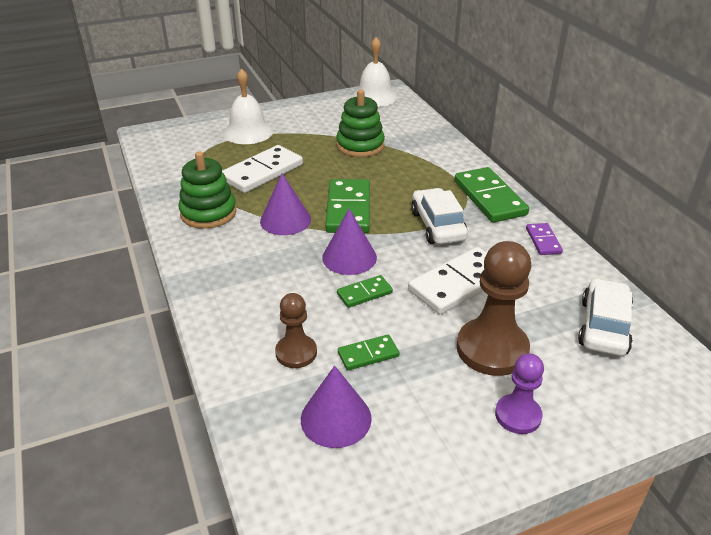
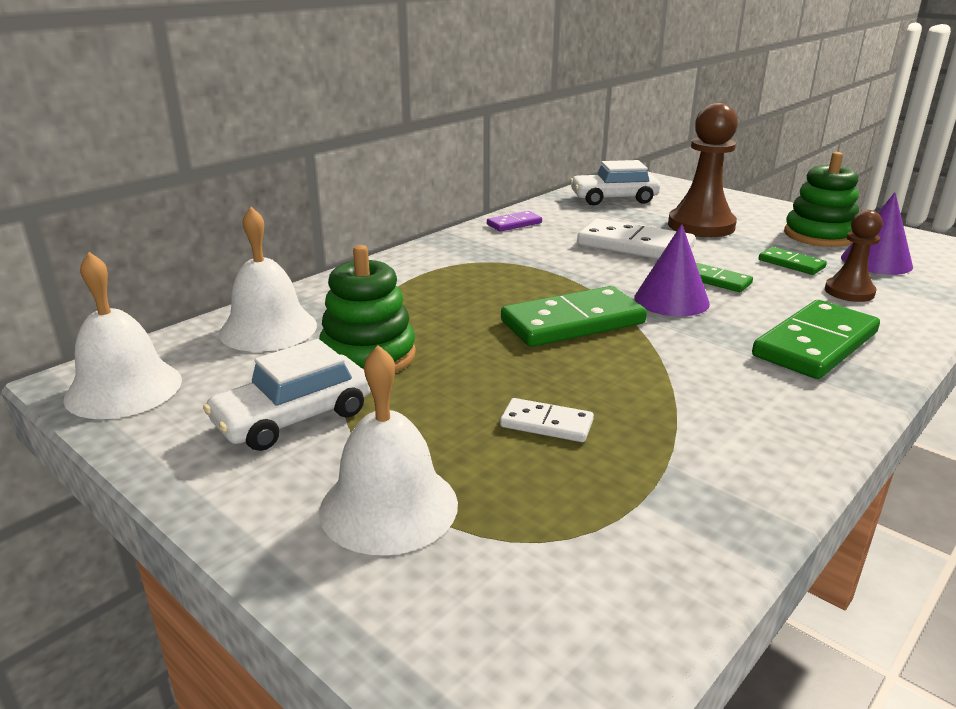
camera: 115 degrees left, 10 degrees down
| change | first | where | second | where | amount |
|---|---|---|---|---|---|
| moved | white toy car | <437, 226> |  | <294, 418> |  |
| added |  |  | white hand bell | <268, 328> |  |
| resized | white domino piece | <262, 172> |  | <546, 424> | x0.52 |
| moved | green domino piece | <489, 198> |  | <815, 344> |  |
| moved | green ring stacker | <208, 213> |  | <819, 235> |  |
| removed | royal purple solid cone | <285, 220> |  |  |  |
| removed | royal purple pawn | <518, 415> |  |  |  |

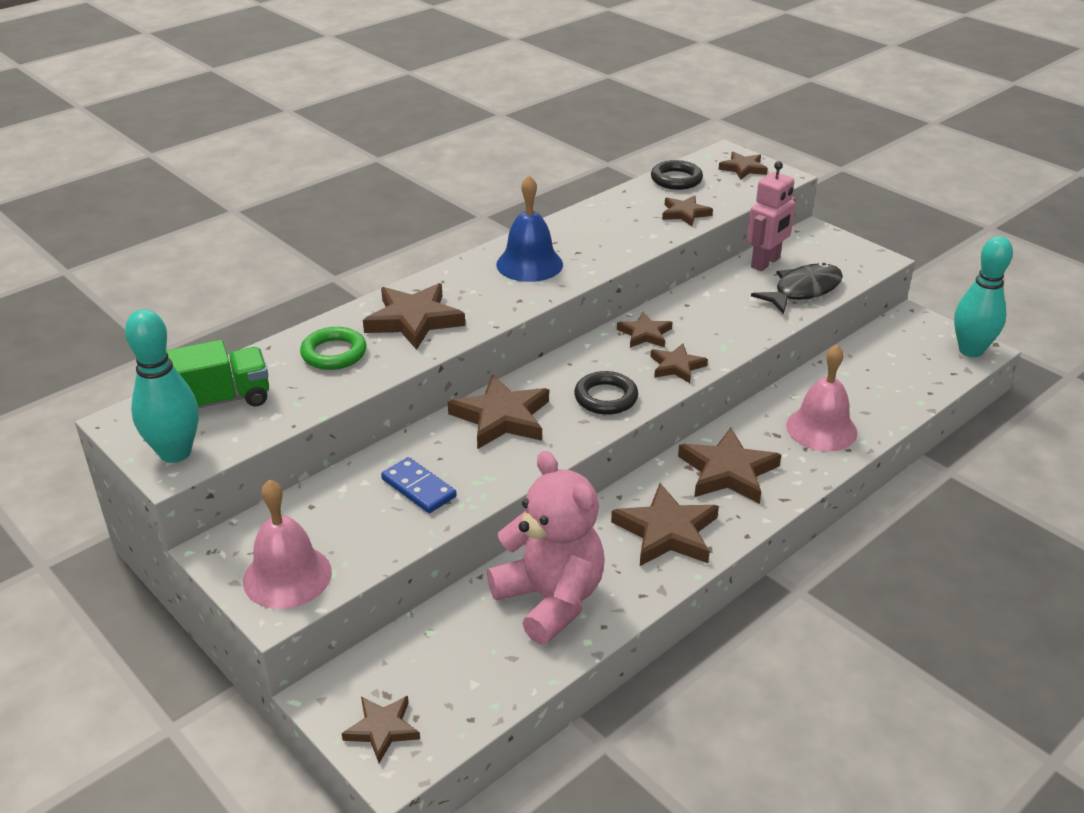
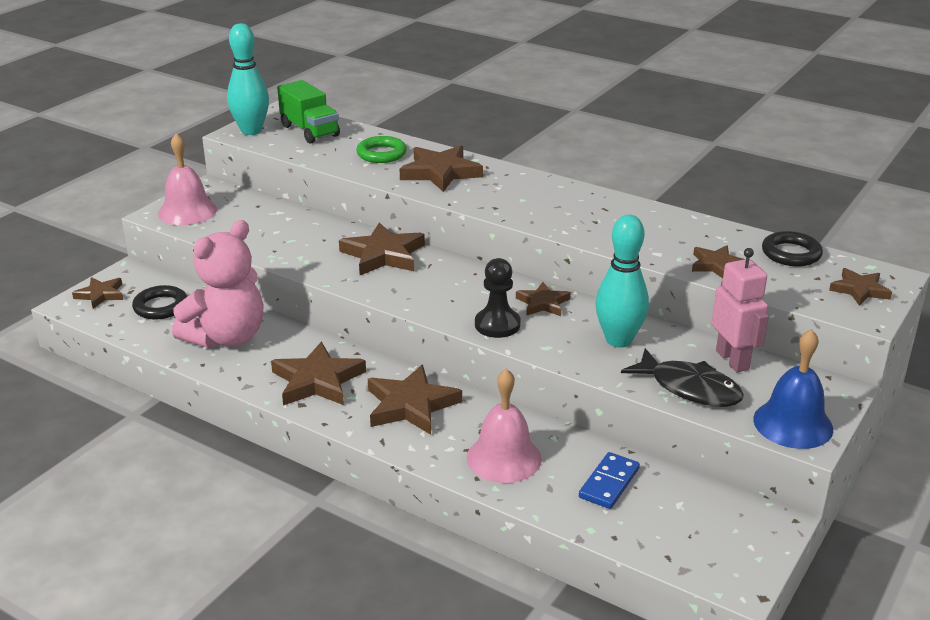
camera: 75 degrees right, 5 degrees down
| change | first | where | second | where | amount |
|---|---|---|---|---|---|
| moved | black torus | <606, 397> |  | <161, 307> |  |
| replaced | brown star shape | <676, 366> | black pawn | <497, 325> |  |
| moved | blue domino piece | <418, 488> |  | <609, 483> |  |
| moved | aqua skittle | <970, 350> |  | <618, 340> |  |
| turned | rosy robot figure | <766, 263> |  | <732, 360> | 135 degrees counterclockwise |
| moved | blue hand bell | <529, 264> |  | <793, 424> |  |

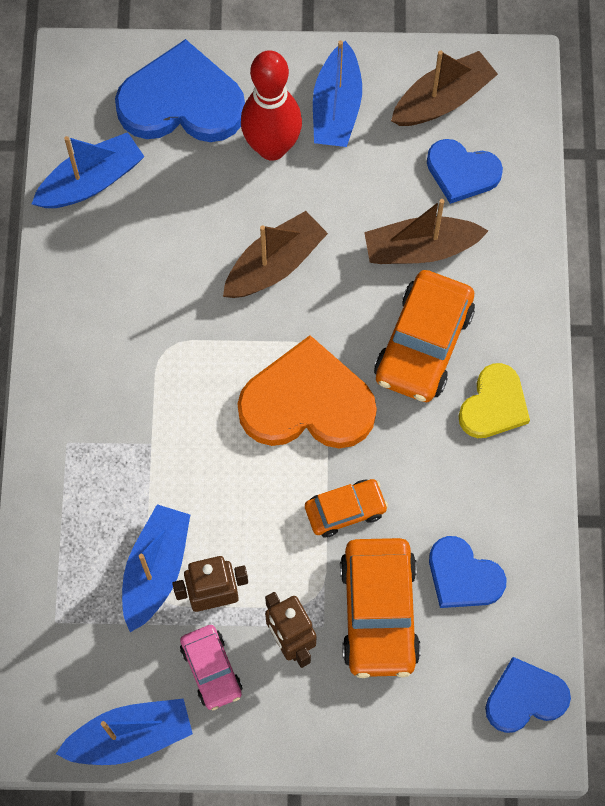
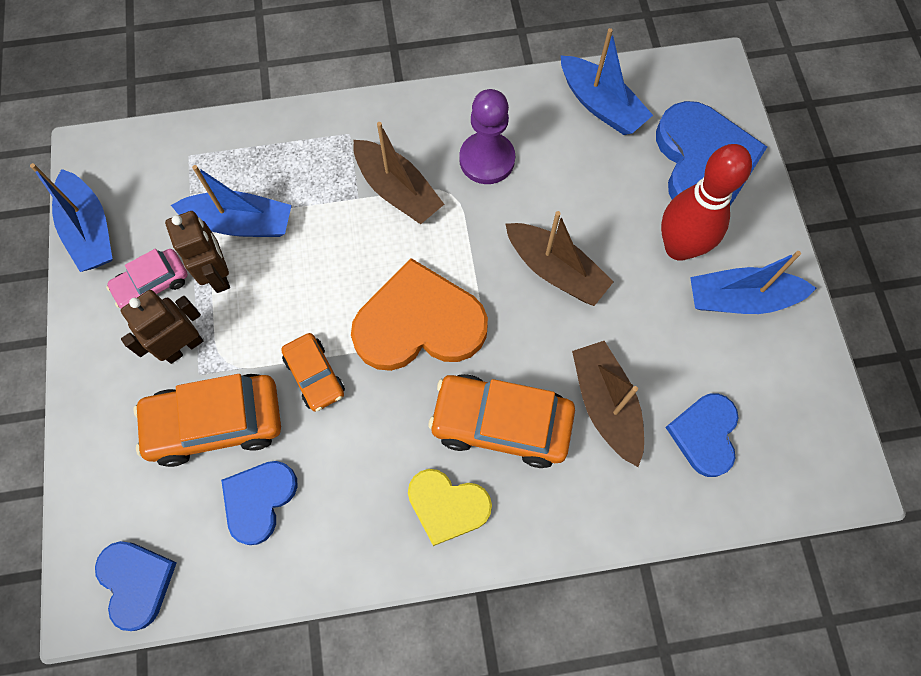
camera: 80 degrees right, 0 degrees up
| change | first | where | second | where | amount |
|---|---|---|---|---|---|
| turned | orange-coloured heart shape | <307, 402> |  | <419, 323> | 90 degrees counterclockwise |
| moved | brown boat | <442, 99> |  | <397, 190> |  |
| added |  |  | royal purple pawn | <487, 160> |  |

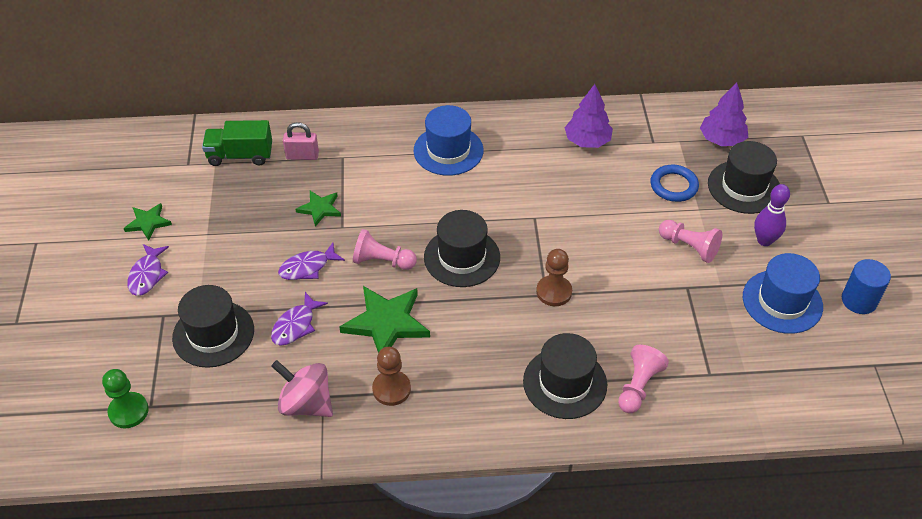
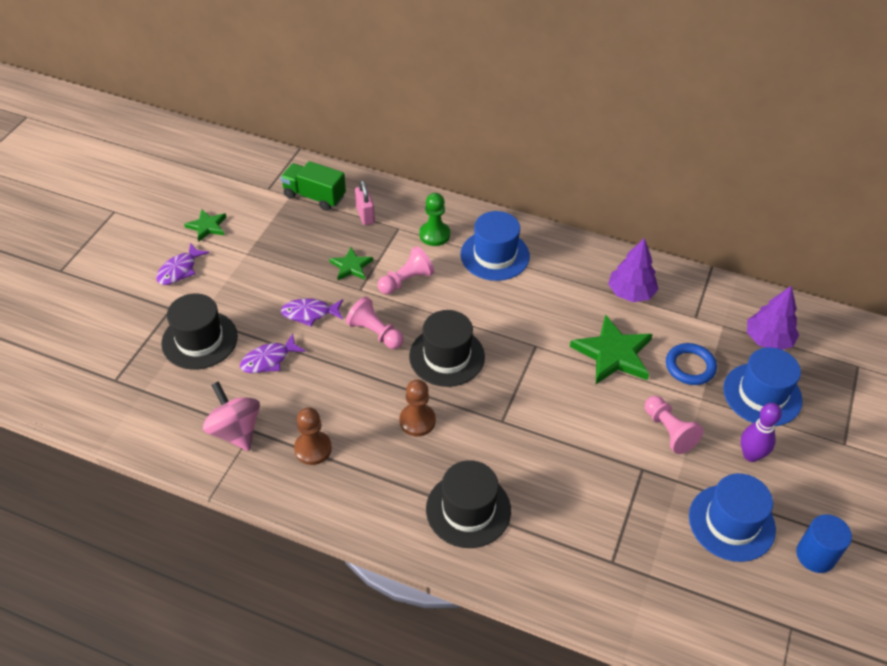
camera: 25 degrees right, 0 degrees up
| change | first | where | second | where | amount |
|---|---|---|---|---|---|
| turned | rosy padlock | <302, 156> |  | <365, 215> | 45 degrees clockwise |
| moved | rosy pawn | <638, 386> |  | <406, 281> |  |
| moved | brown pawn | <554, 292> |  | <417, 421> |  |
| moved | green pawn | <128, 411> |  | <434, 235> |  |
| moved | green star shape | <386, 323> |  | <613, 354> |  |
| recoloured | black top hat | <744, 187> | blue top hat | <762, 394> |  |

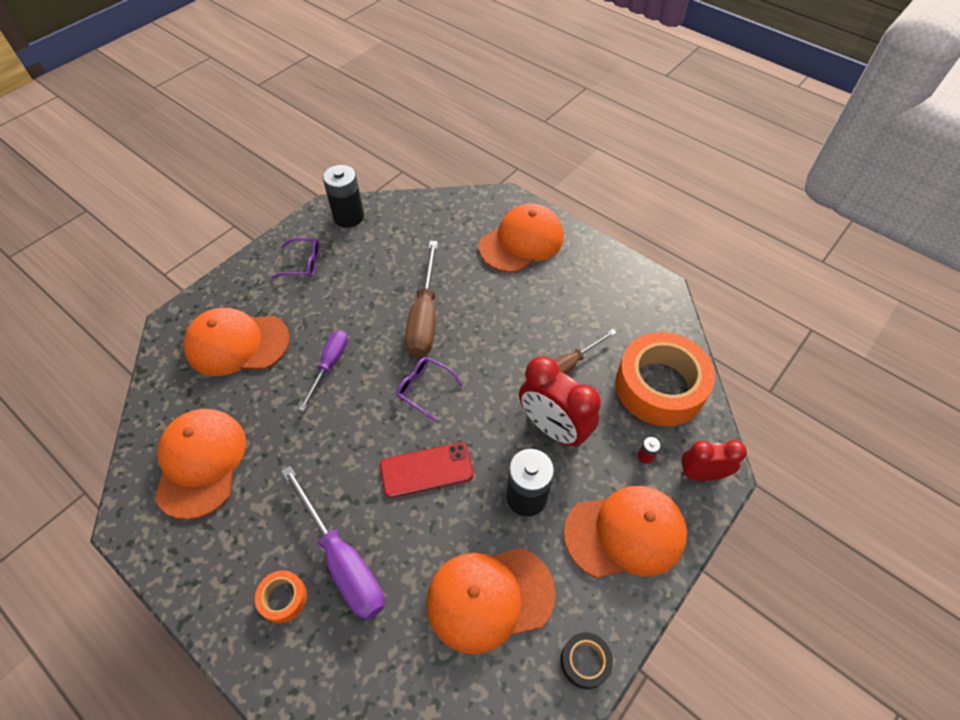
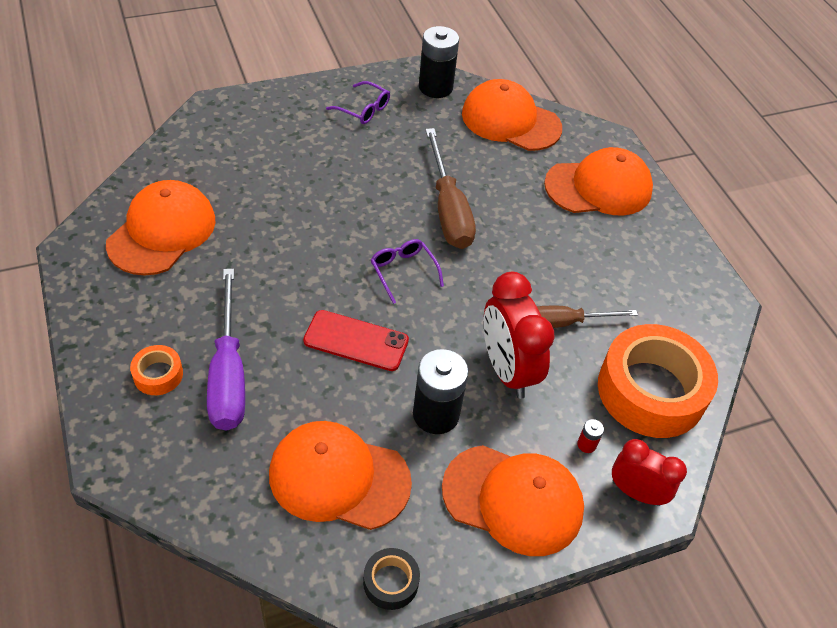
camera: 25 degrees right, 5 degrees down
| change | first | where | second | where | amount |
|---|---|---|---|---|---|
| turned | brown screwdriver | <424, 316> |  | <448, 209> | 45 degrees counterclockwise |
| moved | orange-coloured peaked cap | <237, 344> |  | <510, 121> |  |
| removed | royal purple screwdriver | <329, 365> |  |  |  |

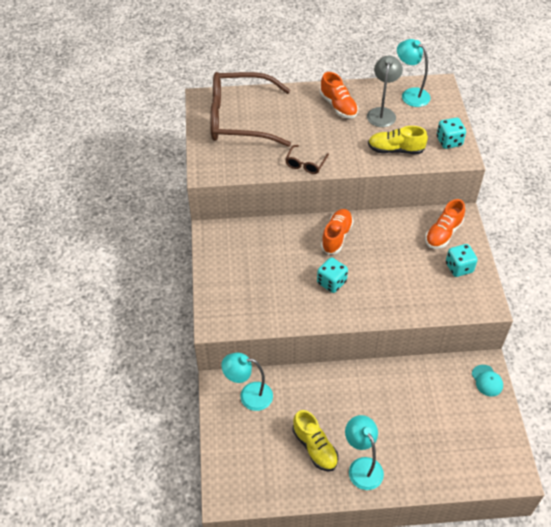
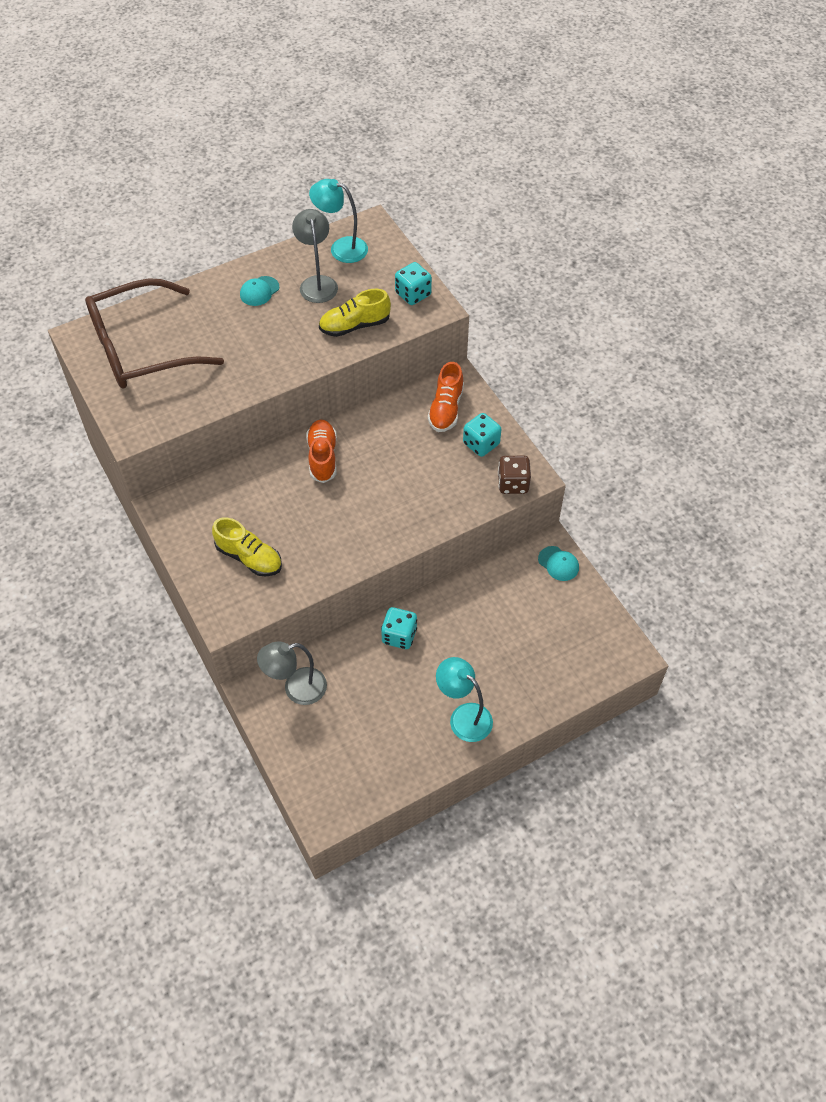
camera: 25 degrees left, 5 degrees up
| change | first | where | second | where | amount |
|---|---|---|---|---|---|
| moved | golden lace-up shoe | <315, 447> |  | <249, 557> |  |
| replaced | orange-coloured lace-up shoe | <338, 106> | aqua peaked cap | <259, 291> |  |
| recoloured | aqua lamp | <249, 395> | gray lamp | <296, 689> |  |
| moved | aqua game die | <331, 282> |  | <399, 636> |  |
| added |  |  | brown game die | <513, 484> |  |
| removed | brown eyeglasses | <305, 164> |  |  |  |

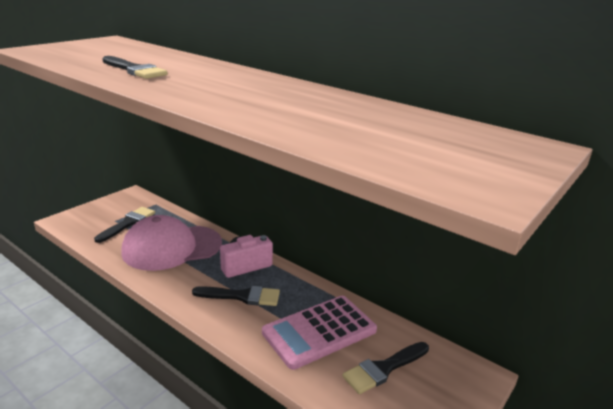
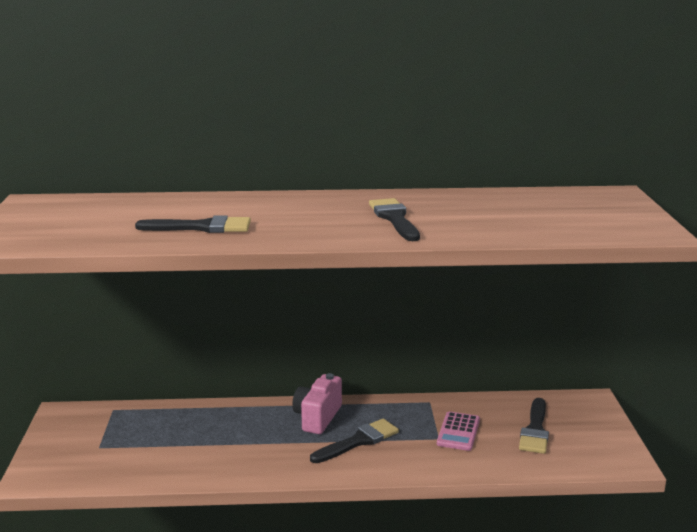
camera: 40 degrees left, 5 degrees down
| change | first | where | second | where | amount |
|---|---|---|---|---|---|
| moved | black paint brush | <128, 223> |  | <394, 218> |  |
| resized | rosy calculator | <319, 331> |  | <458, 432> | x0.55 |
| removed | rosy peaked cap | <172, 247> |  |  |  |

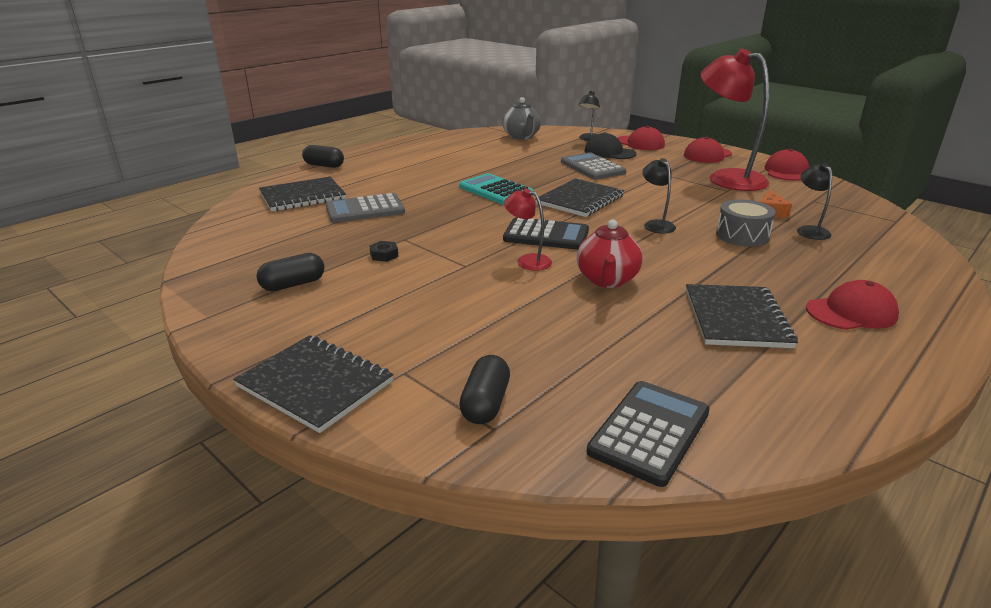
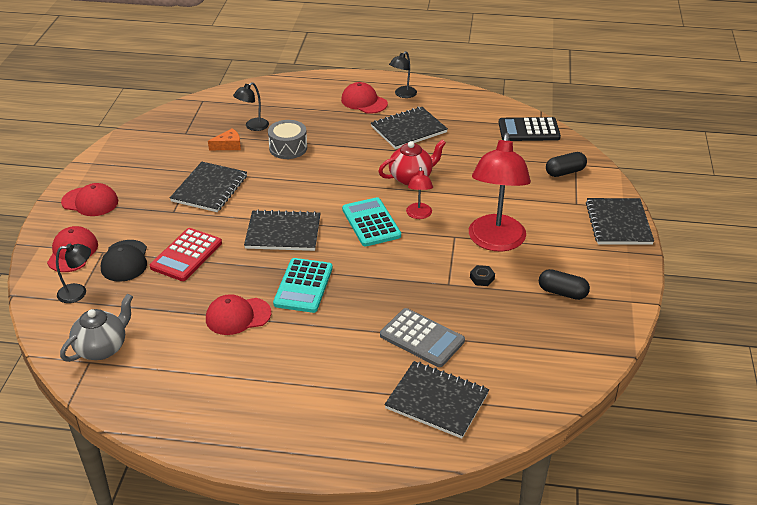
camera: 125 degrees left, 10 degrees up
| change | first | where | second | where | amount |
|---|---|---|---|---|---|
| recoloured | gray calculator | <592, 167> | crimson calculator | <186, 255> |  |
| added |  |  | black notepad | <209, 188> |  |
| moved | crimson peaked cap | <786, 171> |  | <238, 316> |  |
| recoloured | black calculator | <546, 235> | aqua calculator | <371, 223> |  |
| moved | black lamp | <656, 224> |  | <402, 94> |  |
| moved | crimson lamp | <726, 178> |  | <495, 242> |  |
| removed | black pill shape | <324, 165> |  |  |  |

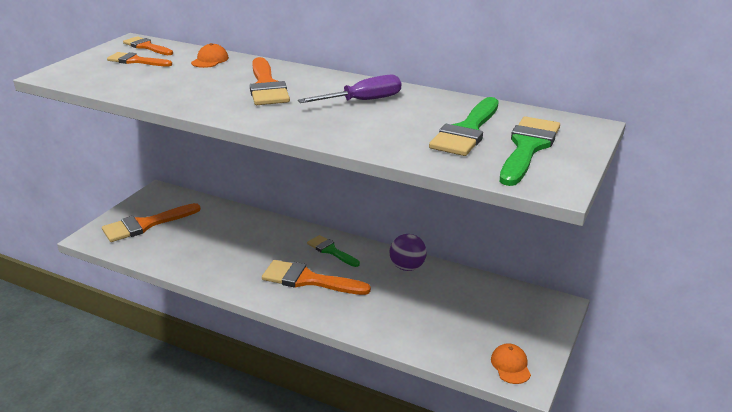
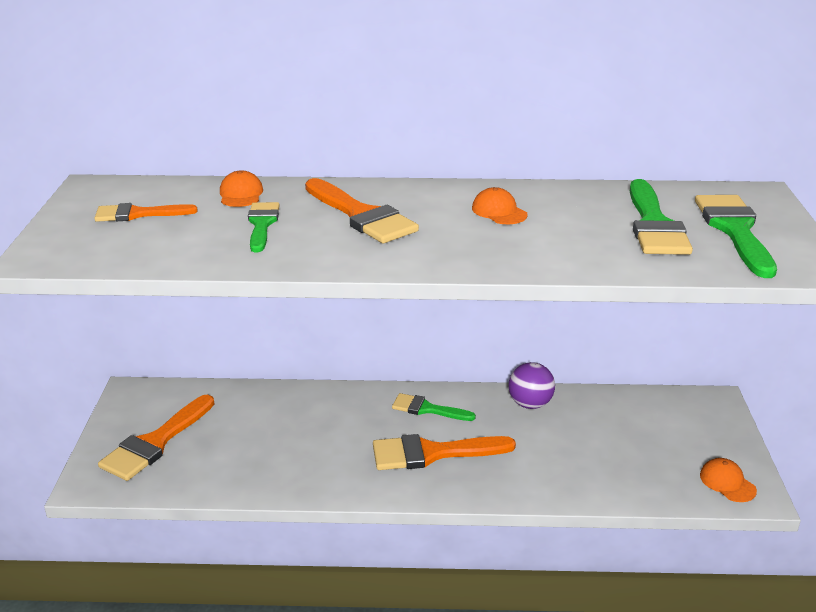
camera: 25 degrees left, 0 degrees up
| change | first | where | second | where | amount |
|---|---|---|---|---|---|
| added |  |  | green paint brush | <262, 224> |  |
| replaced | royal purple screwdriver | <363, 101> | orange-coloured peaked cap | <499, 211> |  |
| removed | orange-coloured paint brush | <146, 47> |  |  |  |

